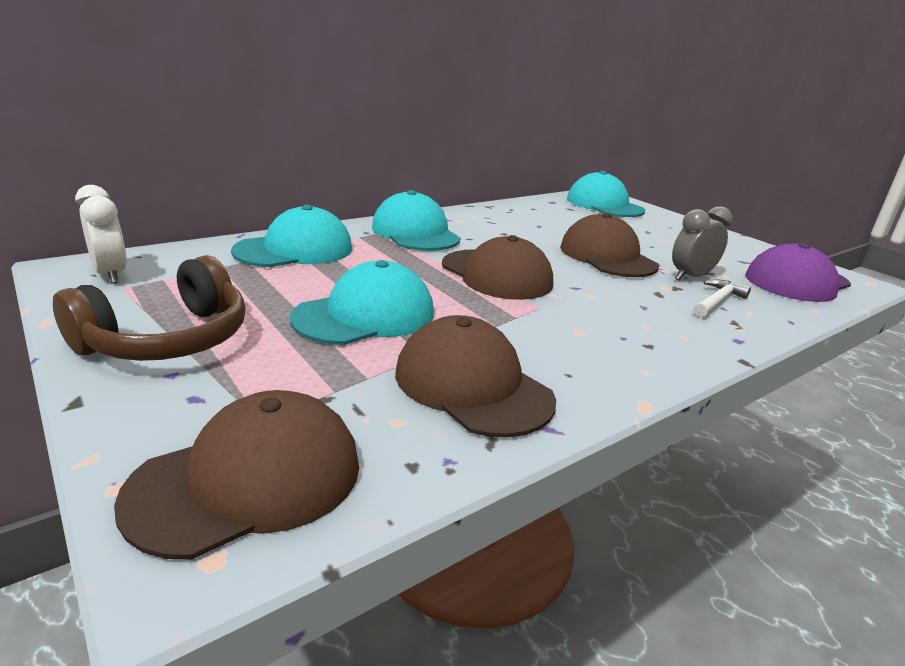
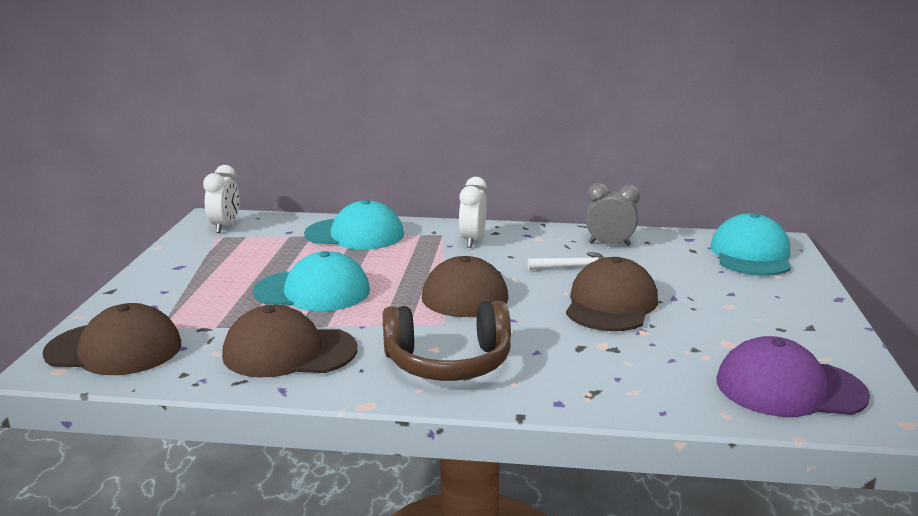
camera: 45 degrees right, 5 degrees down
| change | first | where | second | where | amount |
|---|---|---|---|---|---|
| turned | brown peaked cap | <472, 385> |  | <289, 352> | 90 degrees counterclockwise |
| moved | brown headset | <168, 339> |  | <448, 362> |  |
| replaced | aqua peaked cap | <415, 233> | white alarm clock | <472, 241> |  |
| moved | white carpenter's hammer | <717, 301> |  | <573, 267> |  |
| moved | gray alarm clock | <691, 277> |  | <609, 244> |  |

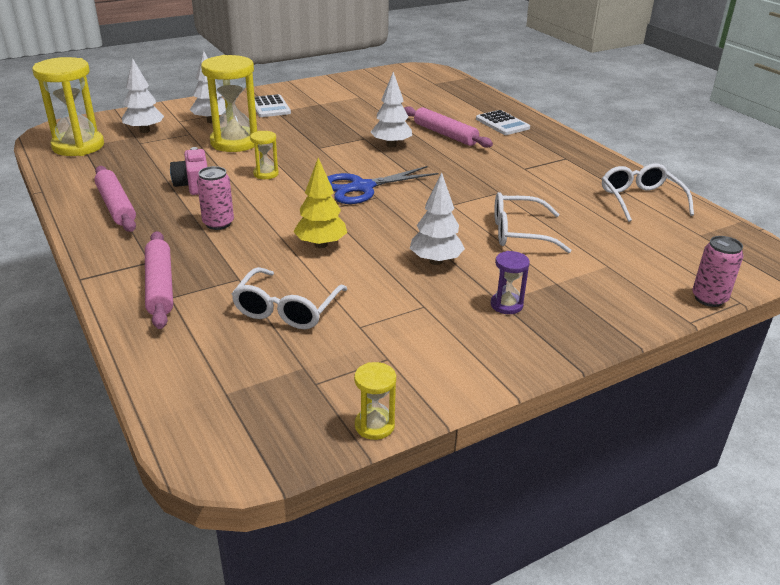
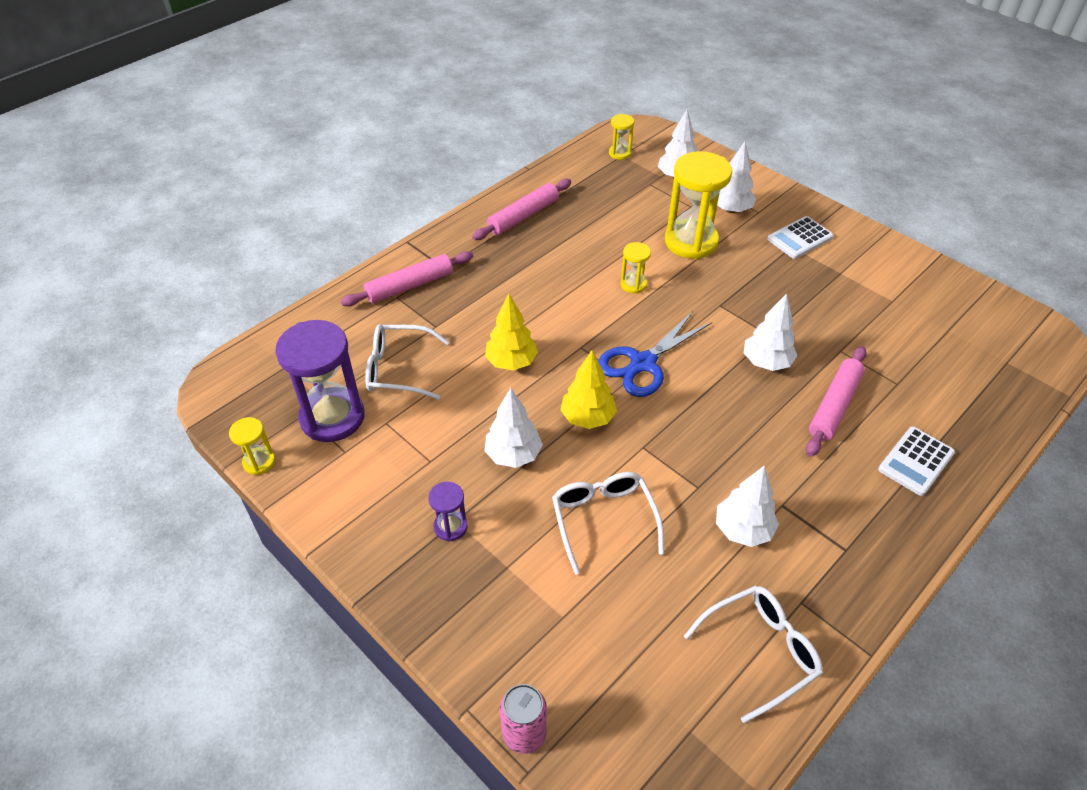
camera: 75 degrees right, 15 degrees up
| change | first | where | second | where | amount |
|---|---|---|---|---|---|
| added |  |  | royal purple hourglass | <332, 417> |  |
| added |  |  | golden toy tree | <587, 418> |  |
| turned | blue scissors | <362, 187> |  | <643, 363> | 90 degrees counterclockwise |
| resized | golden hourglass | <78, 146> |  | <620, 153> | x0.47 |
| added |  |  | white toy tree | <742, 530> |  |
| removed | rosy camera | <193, 185> |  |  |  |
| removed | rosy can | <218, 223> |  |  |  |

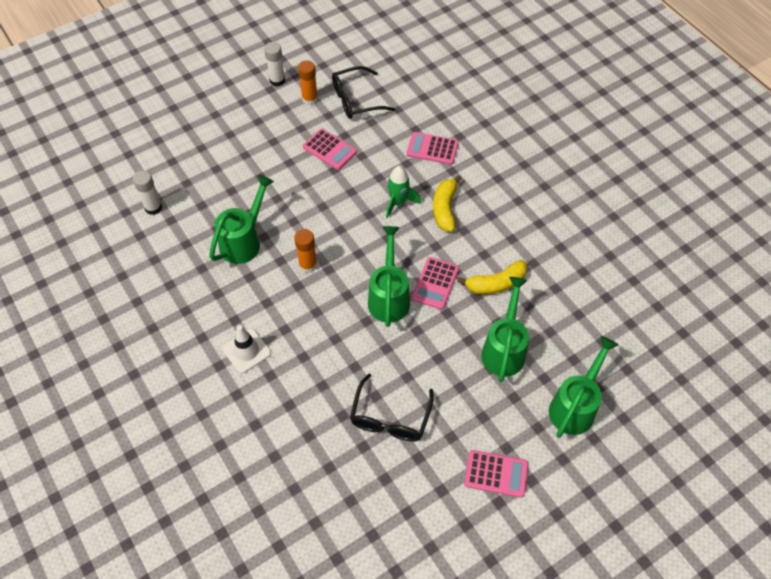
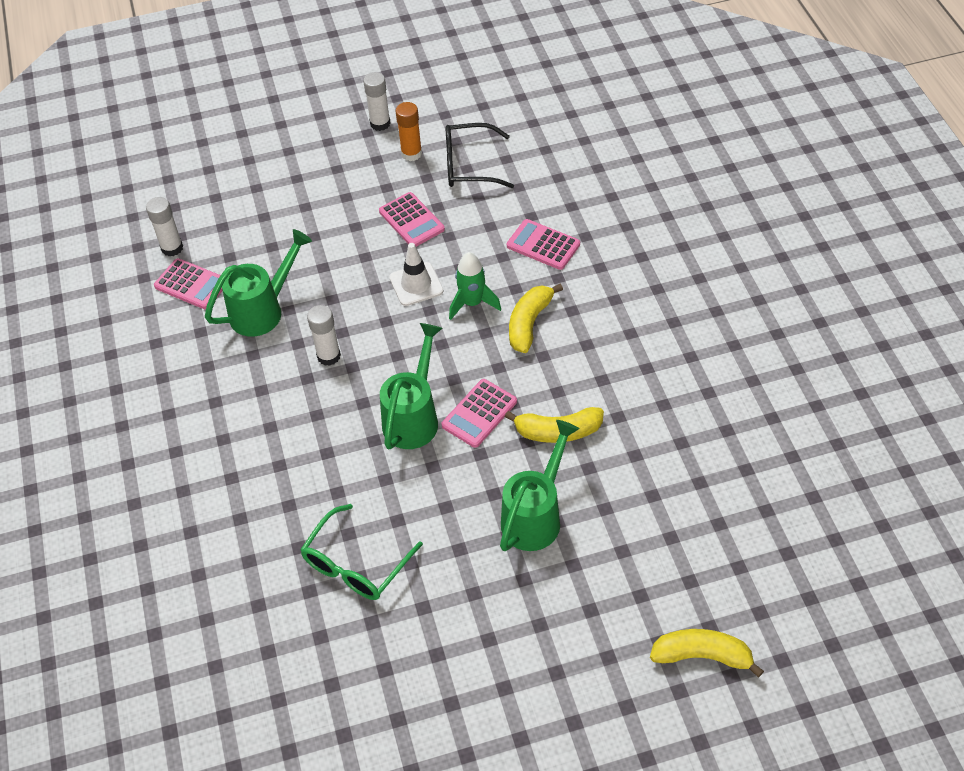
camera: 20 degrees right, 5 degrees down
| change | first | where | second | where | amount |
|---|---|---|---|---|---|
| moved | rosy calculator | <496, 474> |  | <191, 284> |  |
| recoloured | black eyeglasses | <390, 418> | green eyeglasses | <356, 565> |  |
| recoloured | orange-coloured glue | <308, 265> | white glue | <329, 356> |  |
| moved | white road cone | <246, 351> |  | <416, 284> |  |
| added |  |  | golden toy banana | <702, 656> |  |
| removed | green watering pot | <575, 406> |  |  |  |

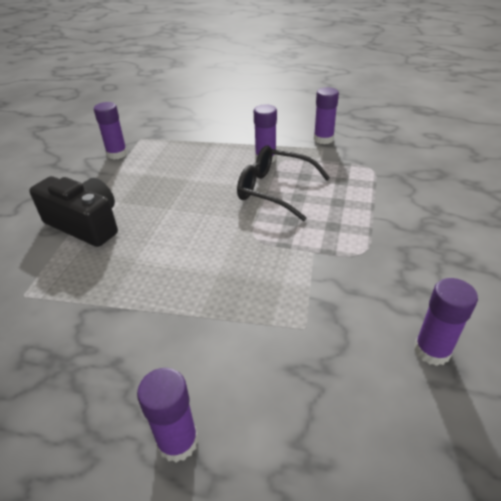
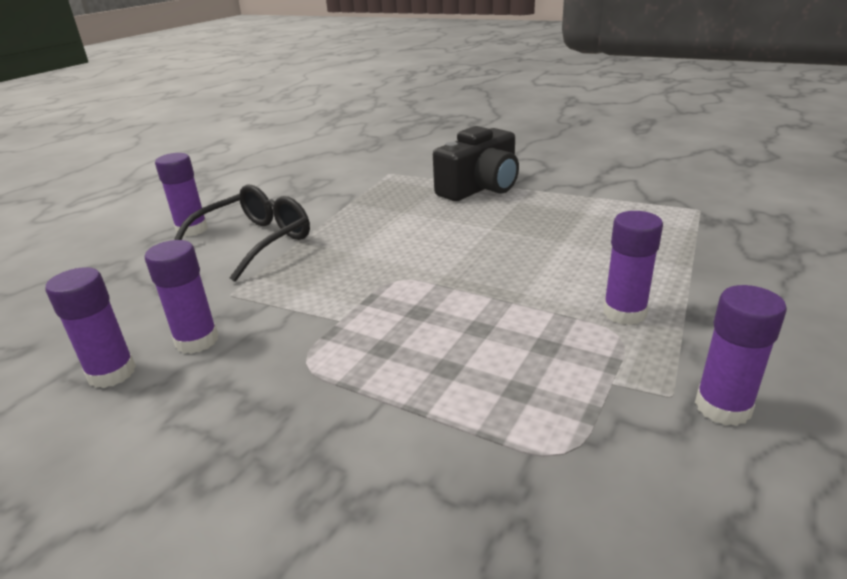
camera: 105 degrees right, 10 degrees down
| change | first | where | second | where | amount |
|---|---|---|---|---|---|
| moved | royal purple glue | <117, 154> |  | <197, 340> |  |
| moved | black eyeglasses | <274, 190> |  | <254, 242> |  |

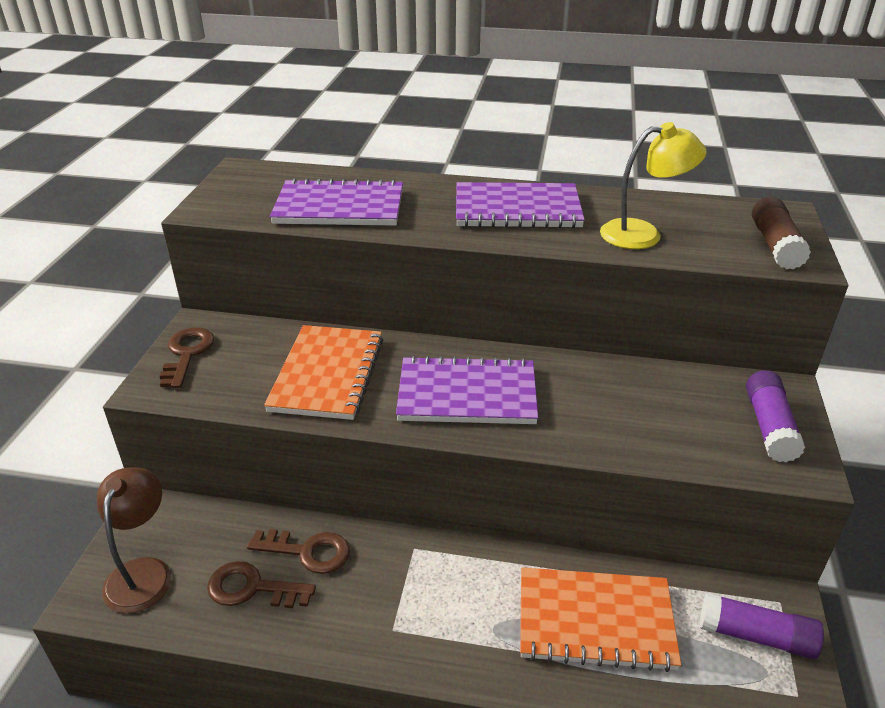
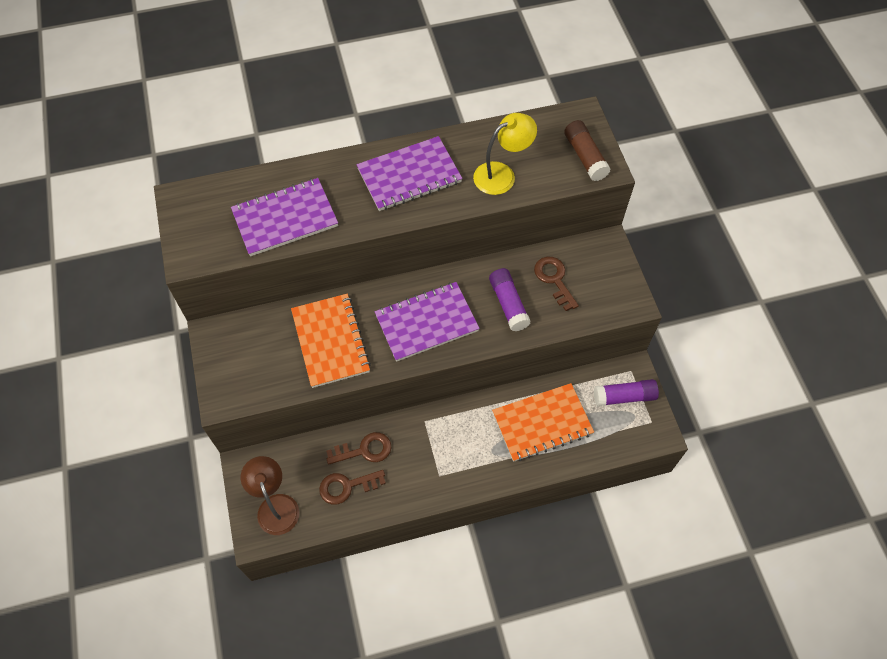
camera: 25 degrees left, 25 degrees up
| change | first | where | second | where | amount |
|---|---|---|---|---|---|
| moved | royal purple glue | <769, 426> |  | <508, 304> |  |
| moved | brown door key | <187, 353> |  | <554, 279> |  |

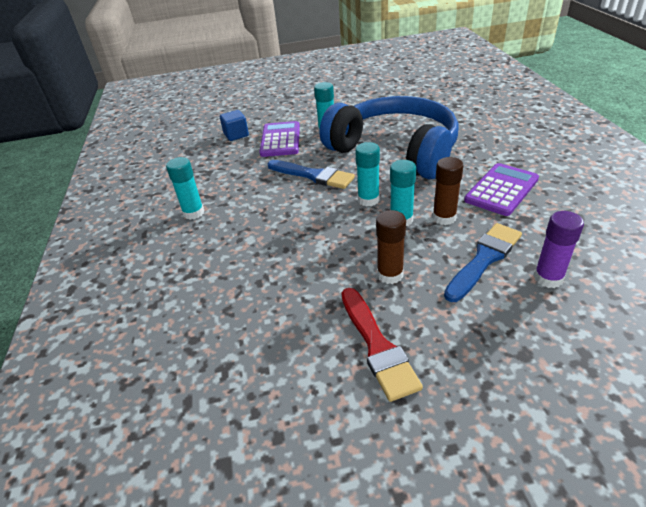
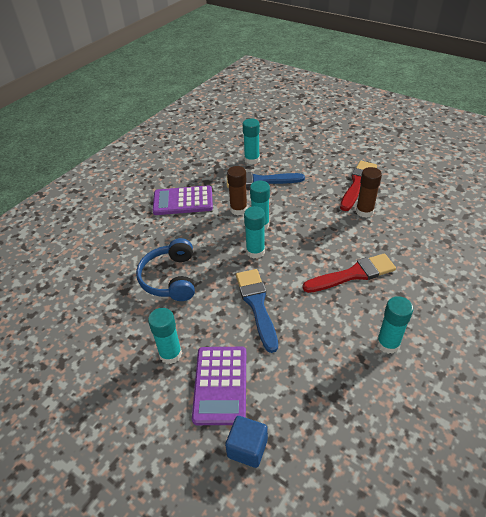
camera: 135 degrees left, 5 degrees up
| change | first | where | second | where | amount |
|---|---|---|---|---|---|
| resized | blue headset | <395, 150> |  | <170, 278> | x0.51 |
| turned | royal purple calculator | <280, 140> |  | <220, 385> | 45 degrees counterclockwise |
| recoloured | royal purple glue | <548, 278> | aqua glue | <252, 160> |  |
| added |  |  | crimson paint brush | <353, 274> |  |
| moved | brown glue | <390, 274> |  | <364, 211> |  |

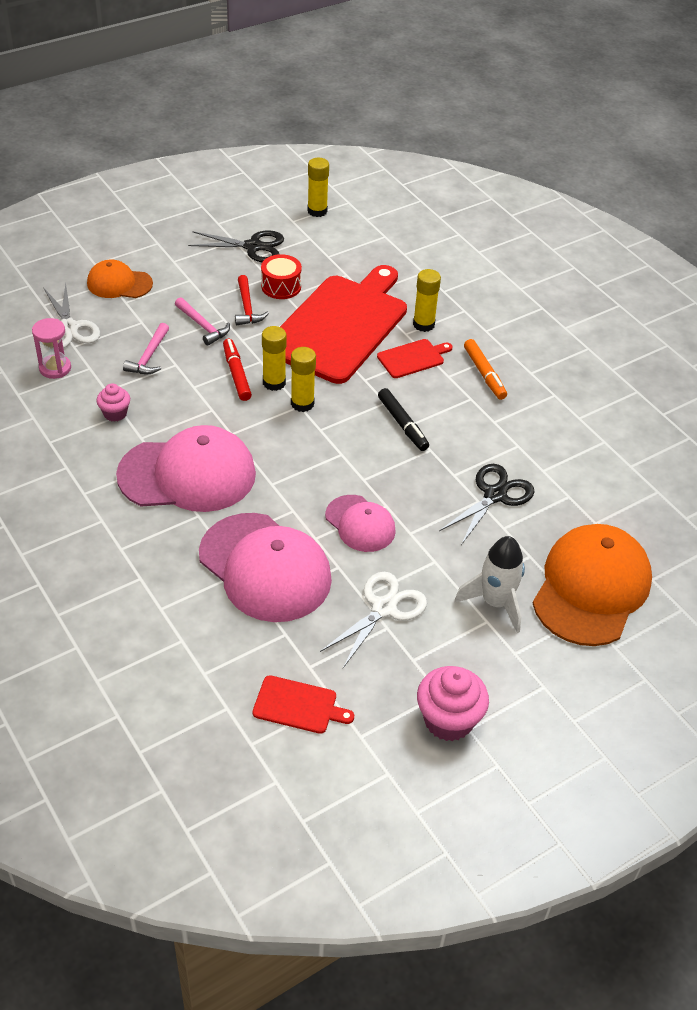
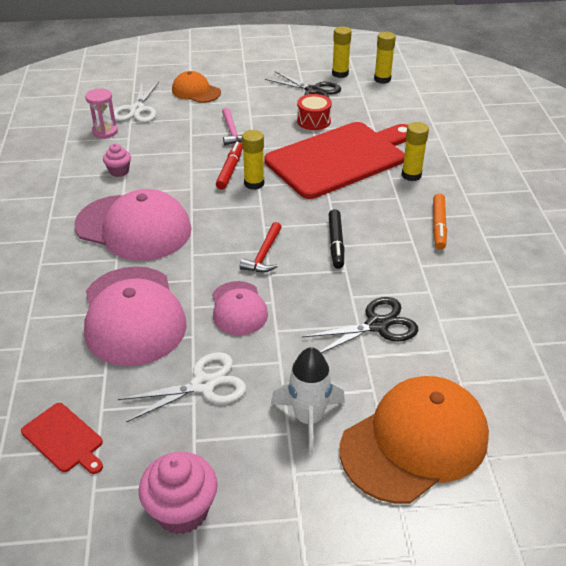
camera: 30 degrees right, 5 degrees down
| change | first | where | second | where | amount |
|---|---|---|---|---|---|
| moved | crimson carpenter's hammer | <247, 307> |  | <264, 254> |  |
| moved | golden glue | <302, 404> |  | <340, 74> |  |
| removed | rosy carpenter's hammer | <149, 356> |  |  |  |
| removed | crimson chopping board | <413, 358> |  |  |  |

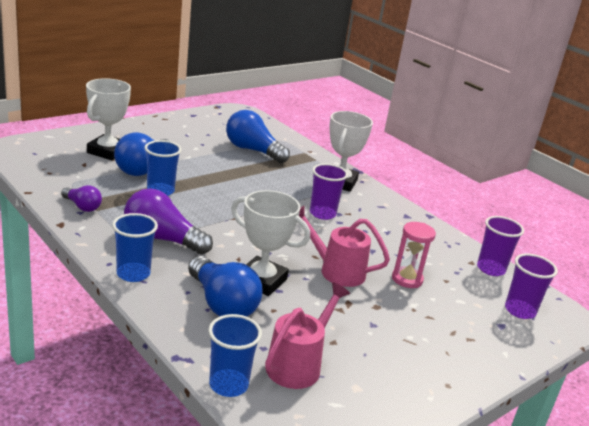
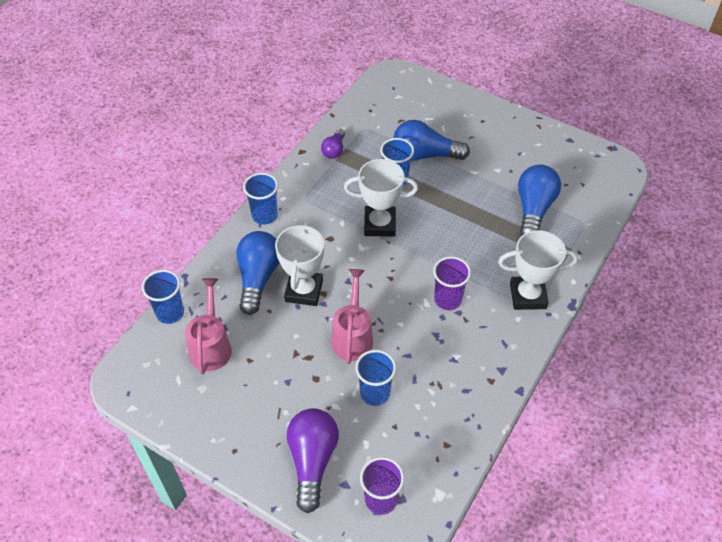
camera: 75 degrees right, 25 degrees up
| change | first | where | second | where | amount |
|---|---|---|---|---|---|
| turned | rosy watering pot | <298, 364> |  | <211, 345> | 105 degrees counterclockwise |
| turned | blue lightbulb | <222, 304> |  | <258, 278> | 150 degrees clockwise |
| moved | royal purple lightbulb | <162, 239> |  | <312, 460> |  |
| moved | white award cup | <107, 151> |  | <379, 224> |  |
| replaced | rosy hourglass | <407, 279> | blue beaker | <375, 393> |  |
| removed | royal purple beaker | <490, 269> |  |  |  |

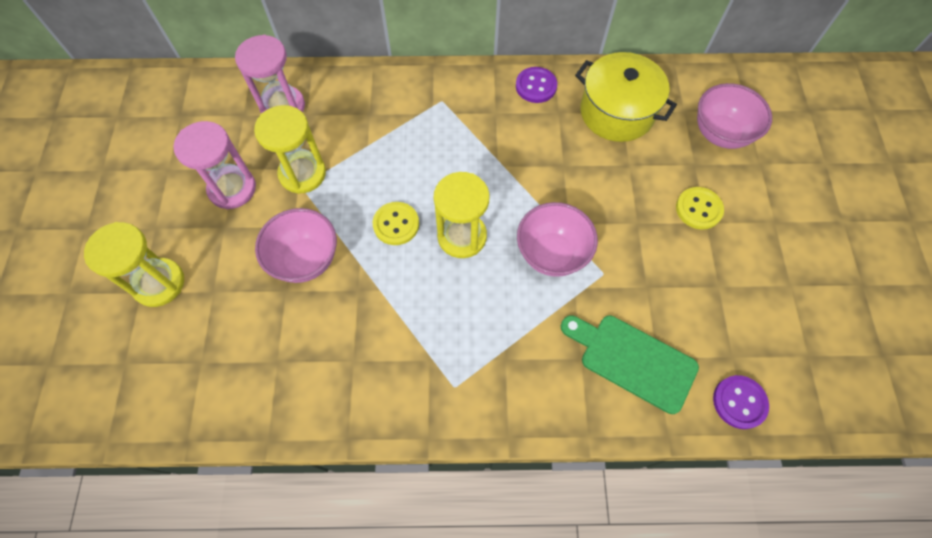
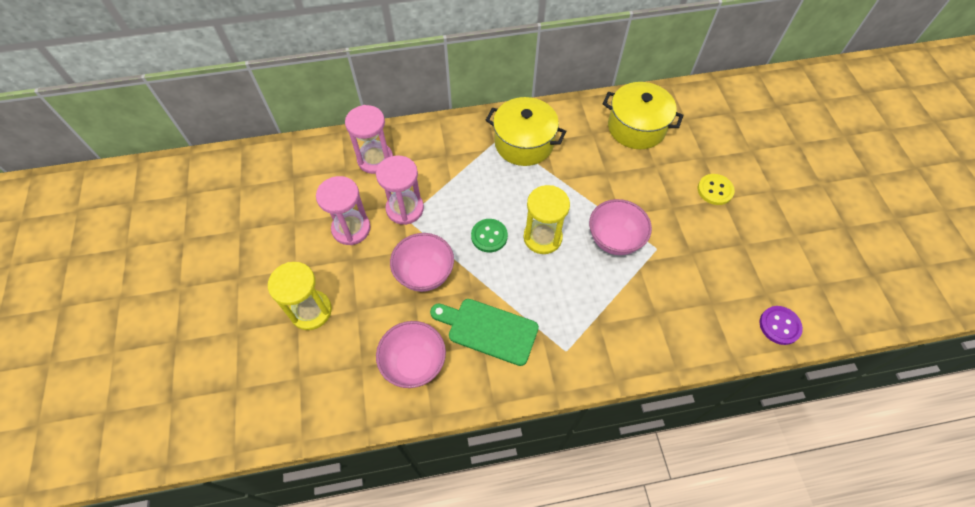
camera: 10 degrees left, 5 degrees down
| change | first | where | second | where | amount |
|---|---|---|---|---|---|
| recoloured | golden hourglass | <302, 174> | rosy hourglass | <405, 209> |  |
| moved | rosy bowl | <720, 134> |  | <414, 364> |  |
| moved | green chopping board | <633, 360> |  | <488, 330> |  |
| recoloured | golden button | <396, 224> | green button | <489, 236> |  |
| added |  |  | golden stockpot | <524, 143> |  |
| removed | royal purple button | <536, 86> |  |  |  |

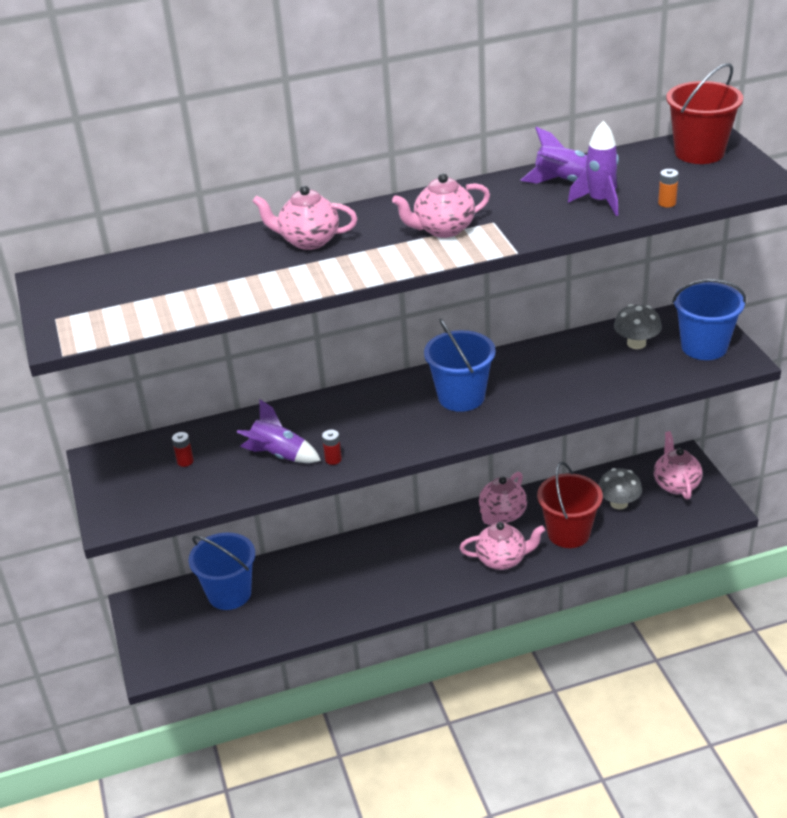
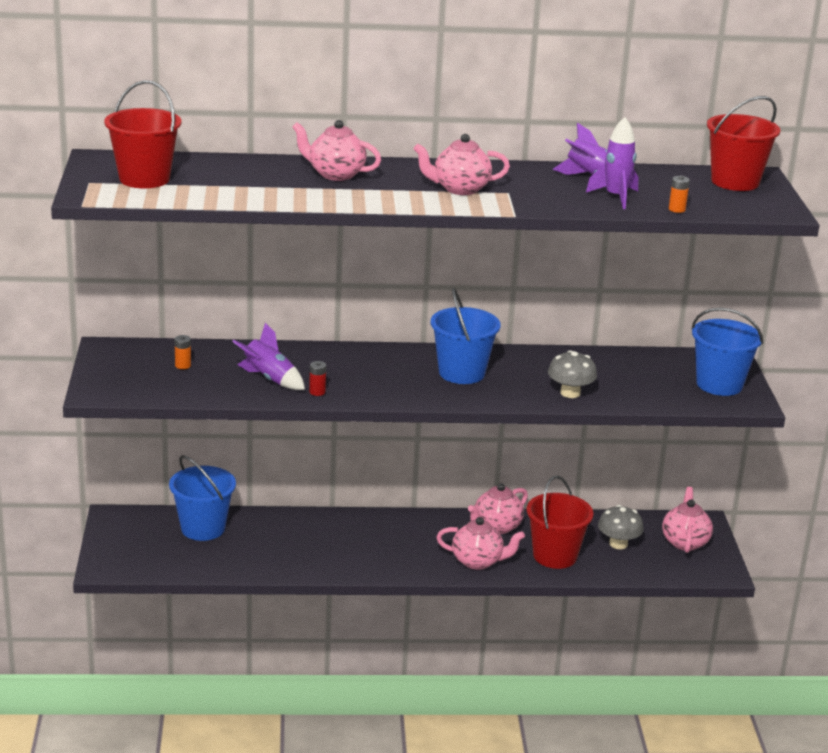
camera: 10 degrees right, 10 degrees down
| change | first | where | second | where | amount |
|---|---|---|---|---|---|
| added |  |  | crimson sand bucket | <144, 179> |  |
| recoloured | crimson AA battery | <185, 461> | orange-coloured AA battery | <183, 365> |  |
| moved | gray mushroom | <636, 343> |  | <570, 393> |  |

